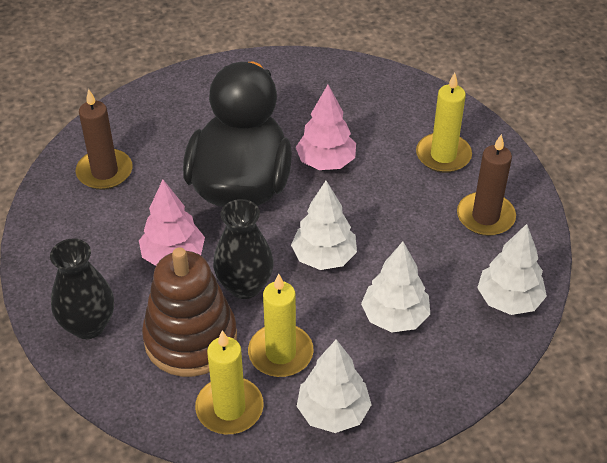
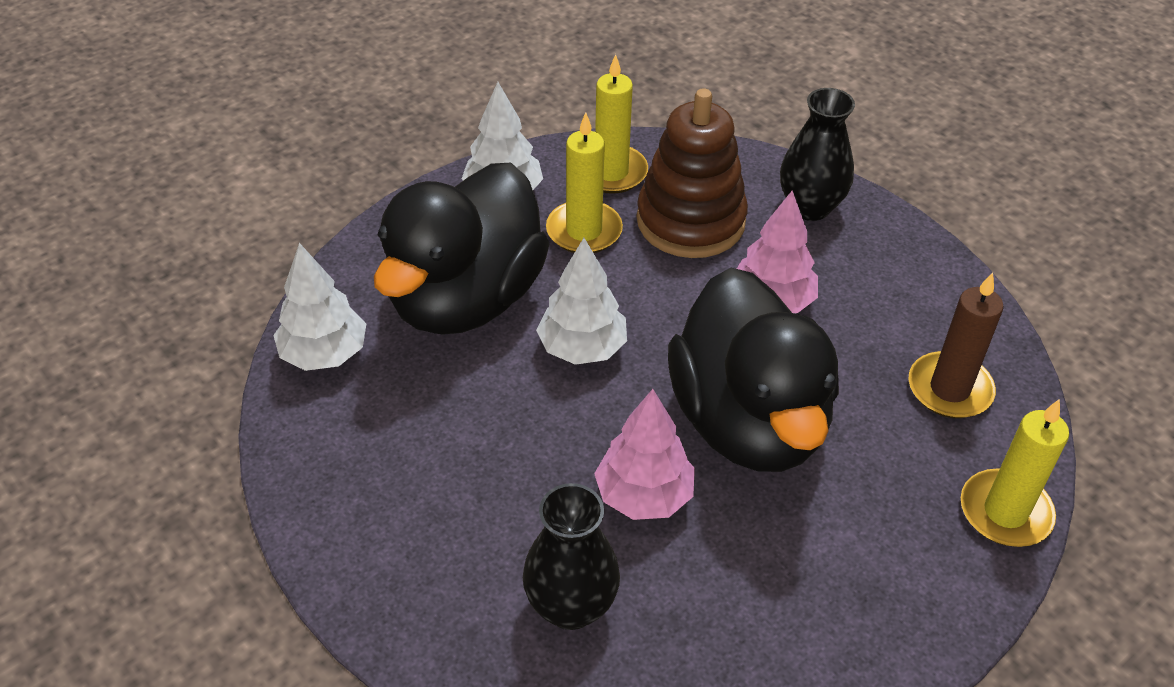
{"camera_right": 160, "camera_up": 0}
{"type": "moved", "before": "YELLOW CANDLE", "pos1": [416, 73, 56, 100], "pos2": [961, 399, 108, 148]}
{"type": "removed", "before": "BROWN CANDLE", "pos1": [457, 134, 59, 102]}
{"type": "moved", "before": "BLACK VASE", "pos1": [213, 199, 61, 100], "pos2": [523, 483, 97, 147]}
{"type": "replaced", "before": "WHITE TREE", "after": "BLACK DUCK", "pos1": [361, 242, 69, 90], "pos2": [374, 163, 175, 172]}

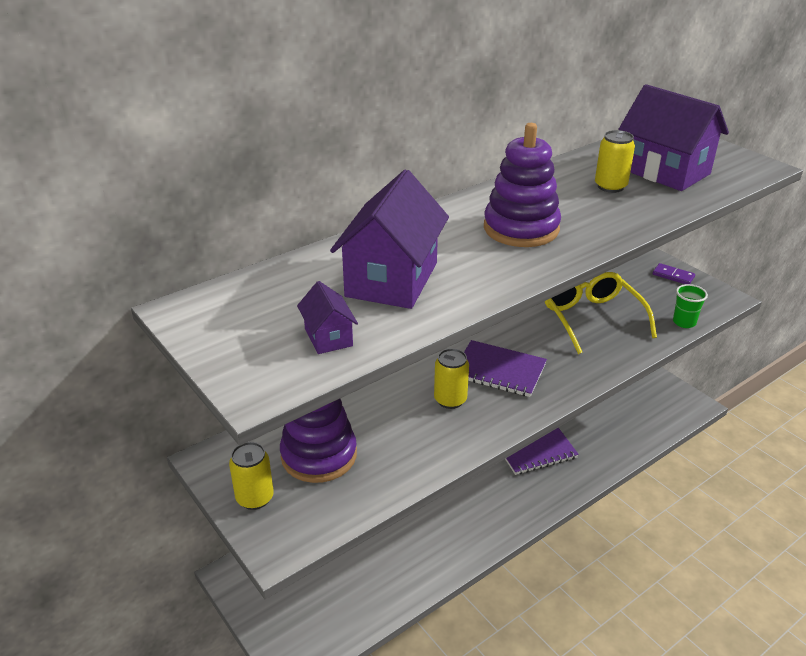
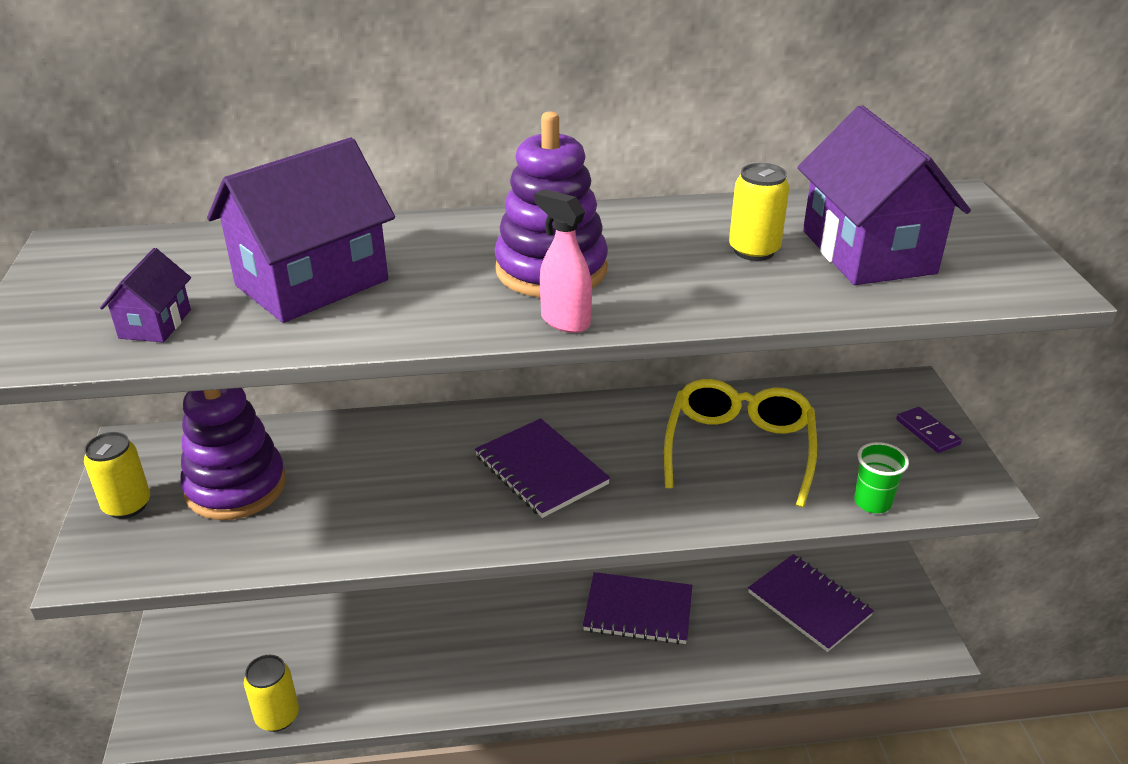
{"camera_right": 30, "camera_up": 0}
{"type": "moved", "before": "YELLOW CAN", "pos1": [434, 348, 35, 61], "pos2": [244, 655, 55, 77]}
{"type": "added", "after": "PINK SPRAY BOTTLE", "pos2": [534, 189, 58, 144]}
{"type": "added", "after": "PURPLE NOTEBOOK", "pos2": [748, 554, 126, 98]}

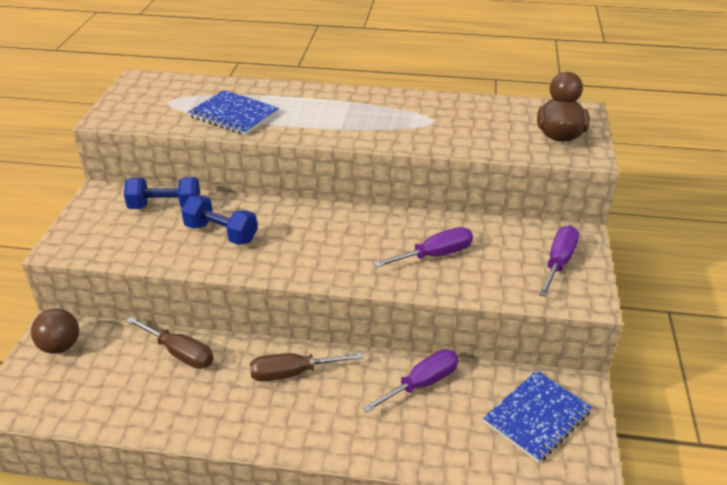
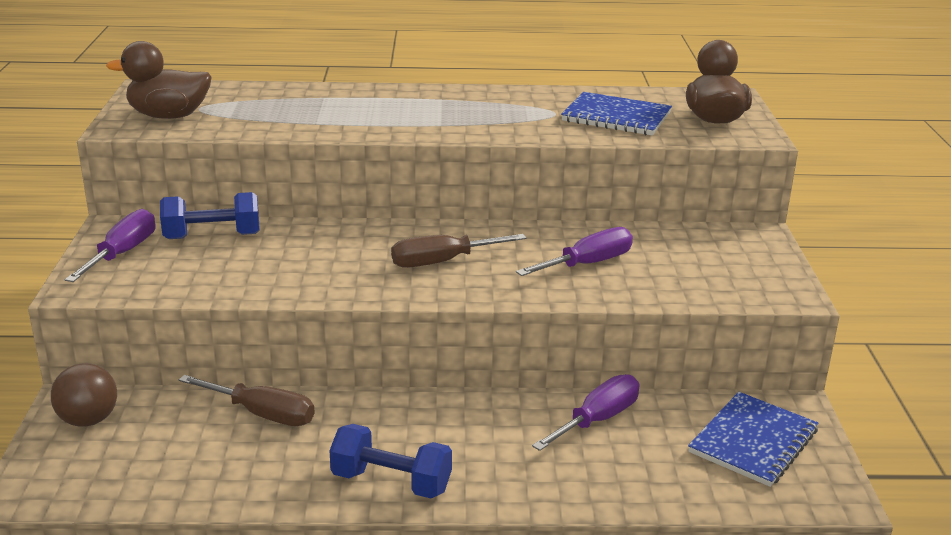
{"camera_right": -10, "camera_up": -10}
{"type": "moved", "before": "BLUE NOTEBOOK", "pos1": [188, 90, 91, 46], "pos2": [561, 92, 111, 44]}
{"type": "moved", "before": "BLUE DUMBBELL", "pos1": [181, 195, 77, 50], "pos2": [329, 424, 123, 74]}
{"type": "moved", "before": "PURPLE SCREWDRIVER", "pos1": [539, 225, 40, 72], "pos2": [65, 209, 90, 73]}
{"type": "moved", "before": "BROWN SCREWDRIVER", "pos1": [250, 353, 113, 28], "pos2": [391, 234, 136, 34]}
{"type": "added", "after": "BROWN DUCK", "pos2": [106, 41, 106, 78]}

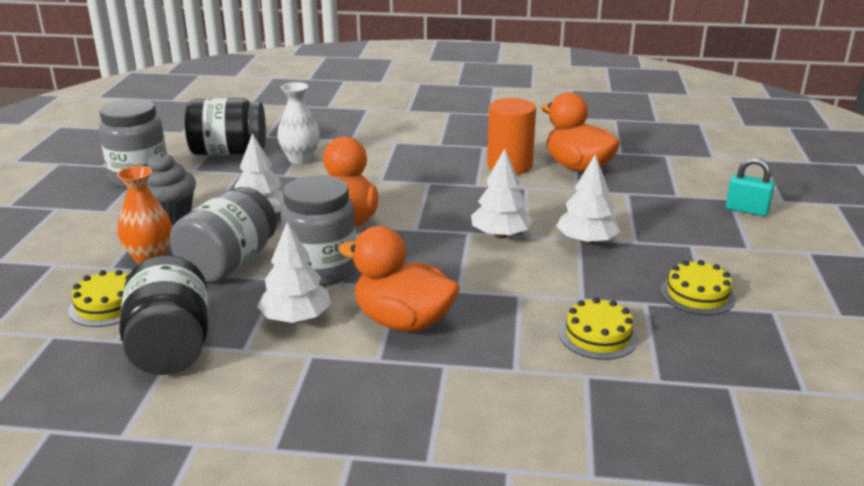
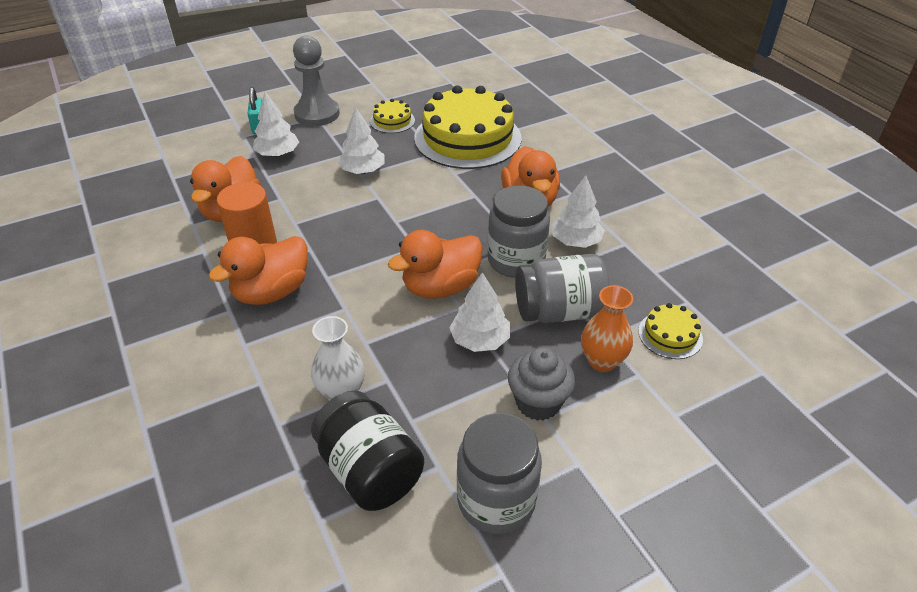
{"camera_right": -125, "camera_up": 15}
{"type": "moved", "before": "WHITE TREE", "pos1": [471, 148, 62, 90], "pos2": [253, 92, 46, 65]}
{"type": "removed", "before": "BLACK JAR", "pos1": [119, 255, 90, 120]}
{"type": "resized", "before": "YELLOW CAKE", "pos1": [559, 297, 79, 63], "pos2": [414, 85, 108, 84], "scale": 2.31}
{"type": "added", "after": "GREY PAWN", "pos2": [293, 36, 47, 90]}
{"type": "added", "after": "ORANGE DUCK", "pos2": [208, 236, 100, 69]}

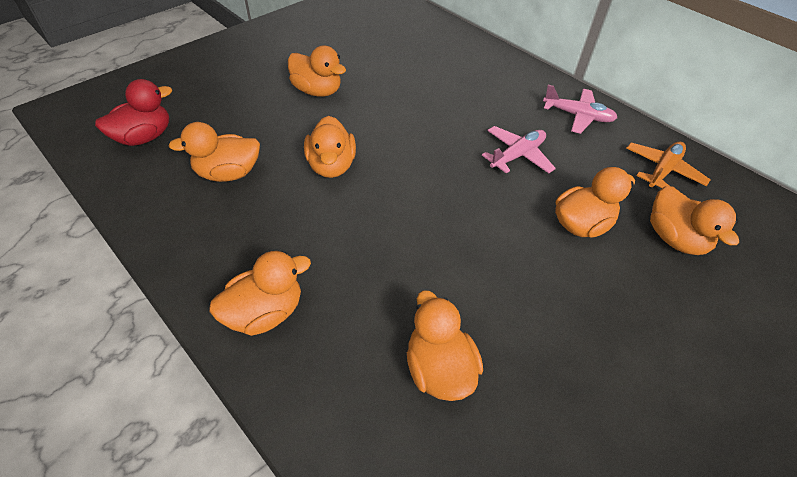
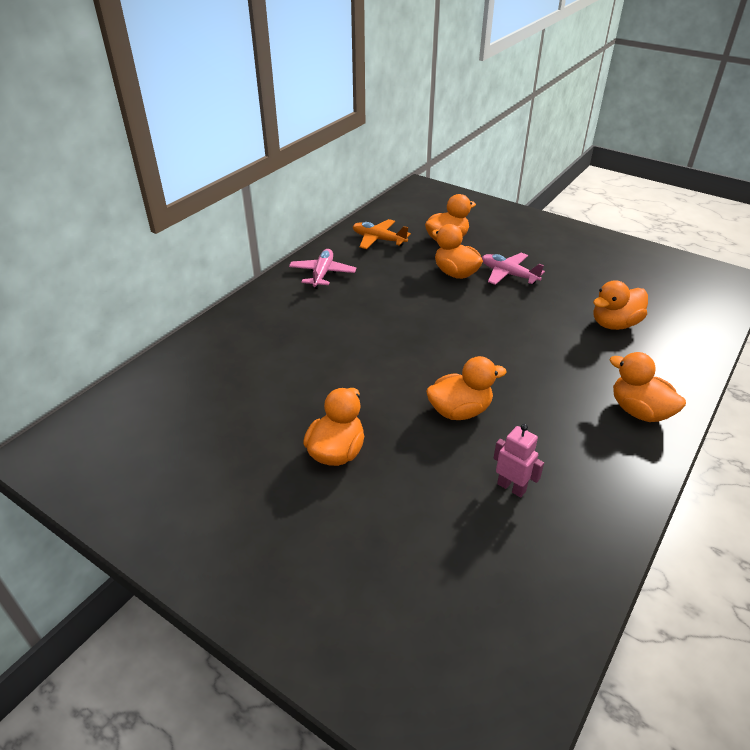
{"camera_right": -100, "camera_up": -10}
{"type": "removed", "before": "RED DUCK", "pos1": [95, 79, 77, 67]}
{"type": "replaced", "before": "ORANGE DUCK", "after": "PINK ROBOT", "pos1": [168, 122, 92, 60], "pos2": [493, 424, 51, 74]}
{"type": "moved", "before": "PINK PLANE", "pos1": [482, 126, 74, 47], "pos2": [482, 253, 63, 32]}

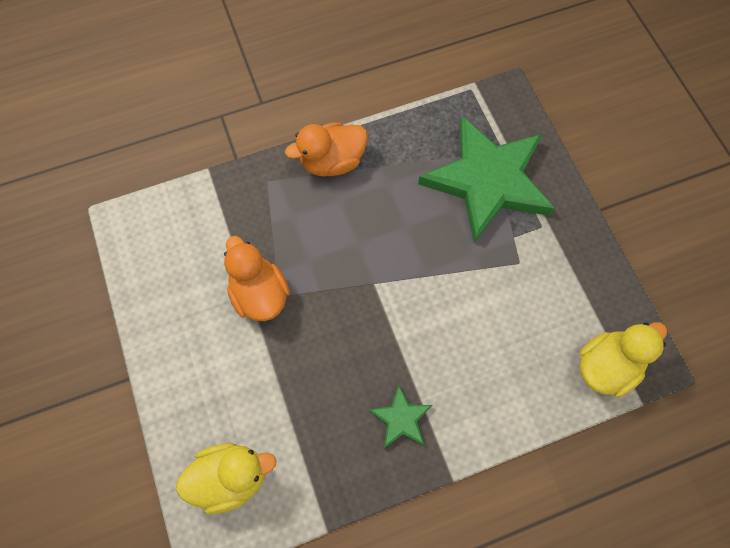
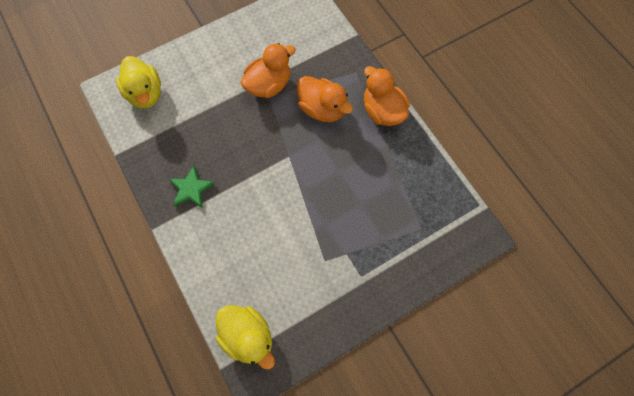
{"camera_right": 80, "camera_up": 0}
{"type": "removed", "before": "GREEN STAR", "pos1": [418, 116, 137, 127]}
{"type": "added", "after": "ORANGE DUCK", "pos2": [297, 76, 56, 46]}

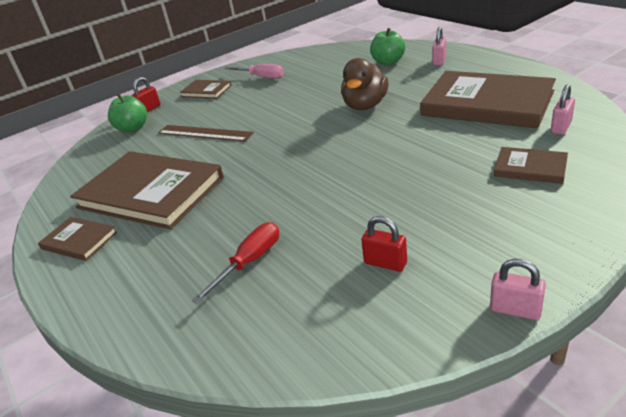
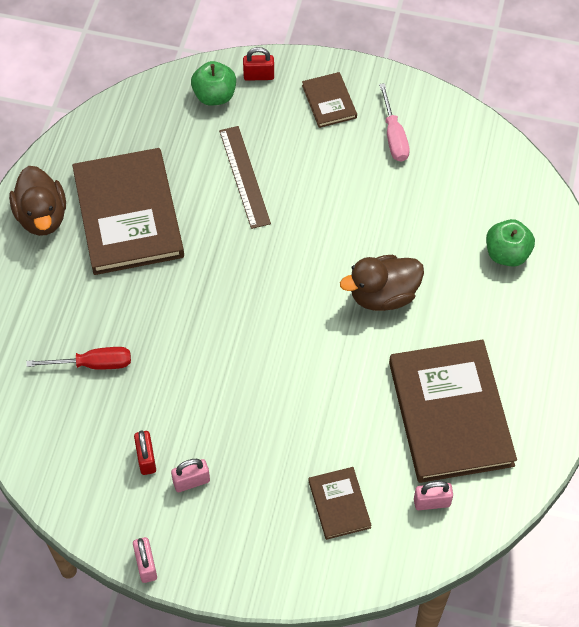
{"camera_right": 45, "camera_up": 25}
{"type": "moved", "before": "PINK PADLOCK", "pos1": [432, 27, 14, 38], "pos2": [171, 459, 39, 33]}
{"type": "replaced", "before": "BROWN BOOK", "after": "BROWN DUCK", "pos1": [38, 217, 79, 44], "pos2": [9, 166, 57, 70]}

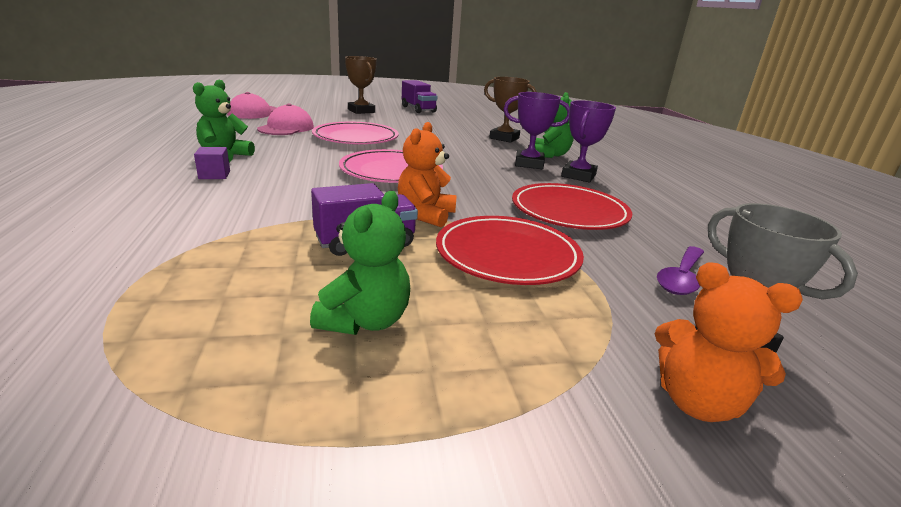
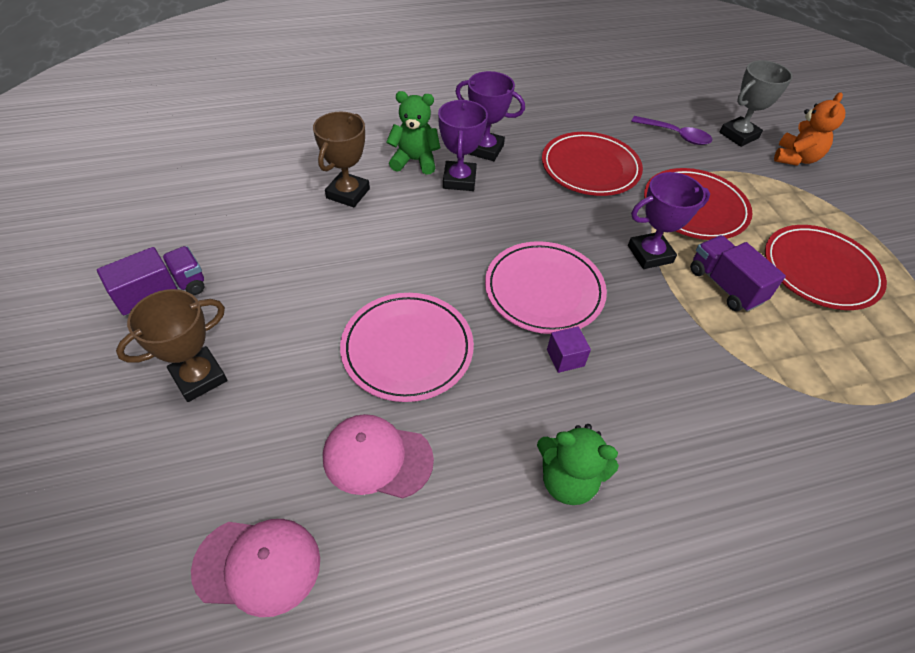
{"camera_right": -95, "camera_up": 25}
{"type": "replaced", "before": "ORANGE TEDDY BEAR", "after": "PURPLE TROPHY", "pos1": [398, 122, 59, 105], "pos2": [628, 172, 82, 97]}
{"type": "moved", "before": "PURPLE CUBE", "pos1": [194, 147, 36, 32], "pos2": [547, 326, 44, 47]}
{"type": "replaced", "before": "GREEN TEDDY BEAR", "after": "RED PLATE", "pos1": [310, 191, 100, 144], "pos2": [765, 225, 122, 85]}

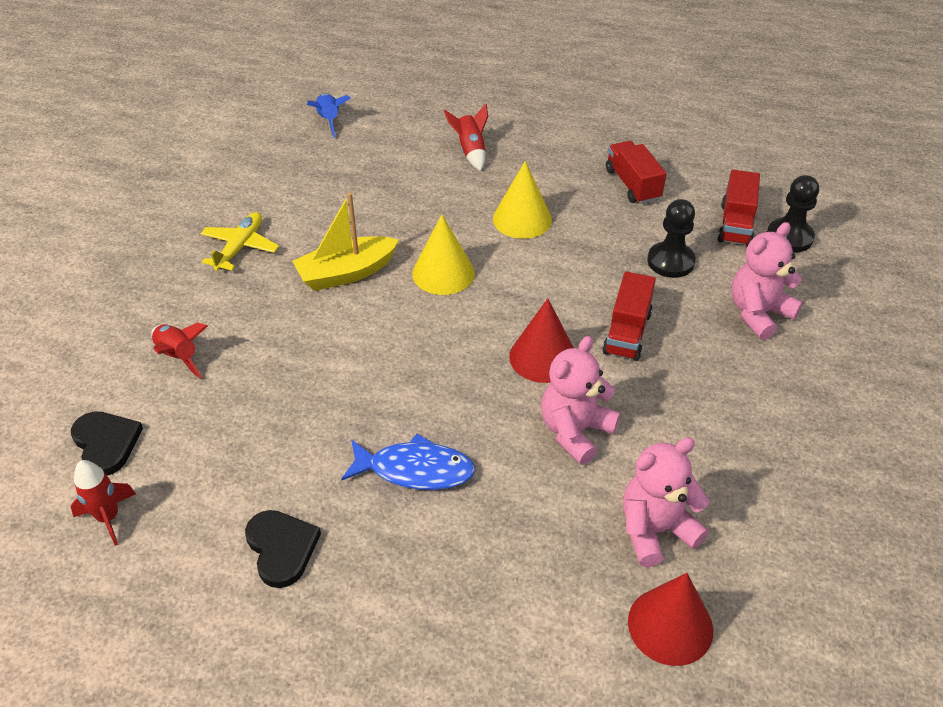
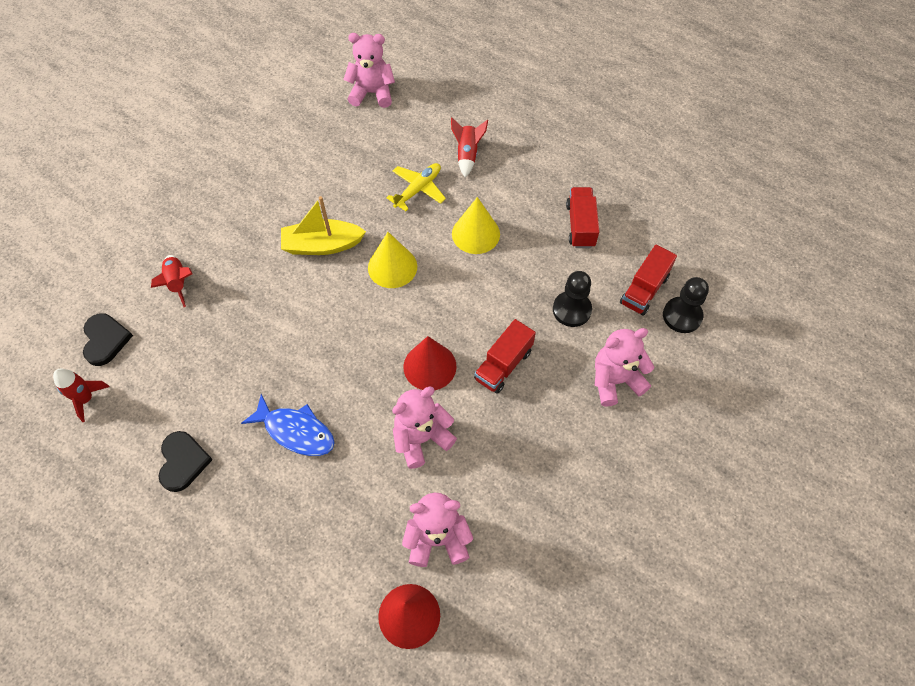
{"camera_right": 20, "camera_up": 15}
{"type": "replaced", "before": "BLUE ROCKET", "after": "PINK TEDDY BEAR", "pos1": [307, 93, 44, 45], "pos2": [343, 33, 52, 75]}
{"type": "moved", "before": "YELLOW PLANE", "pos1": [200, 212, 79, 59], "pos2": [386, 163, 60, 48]}

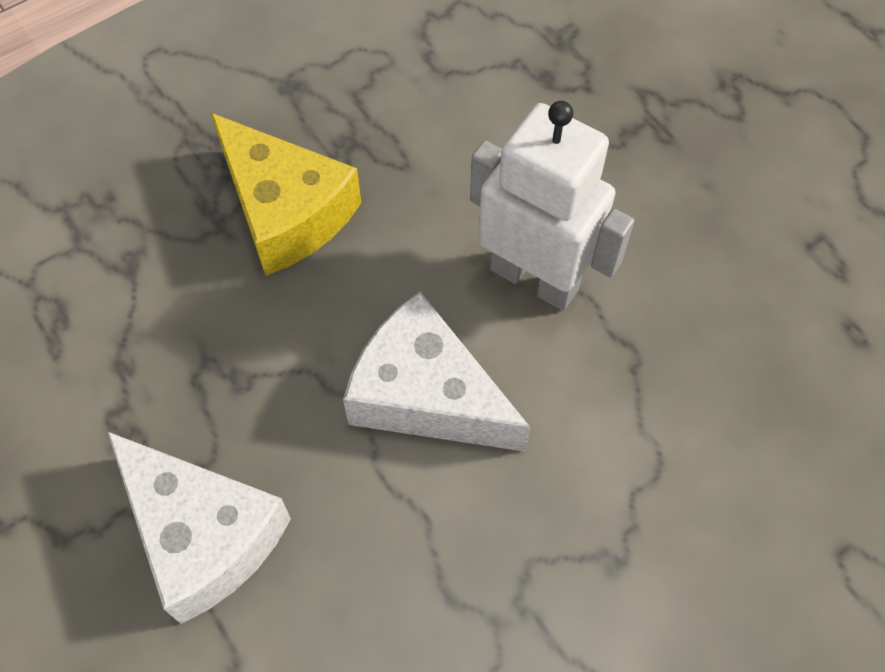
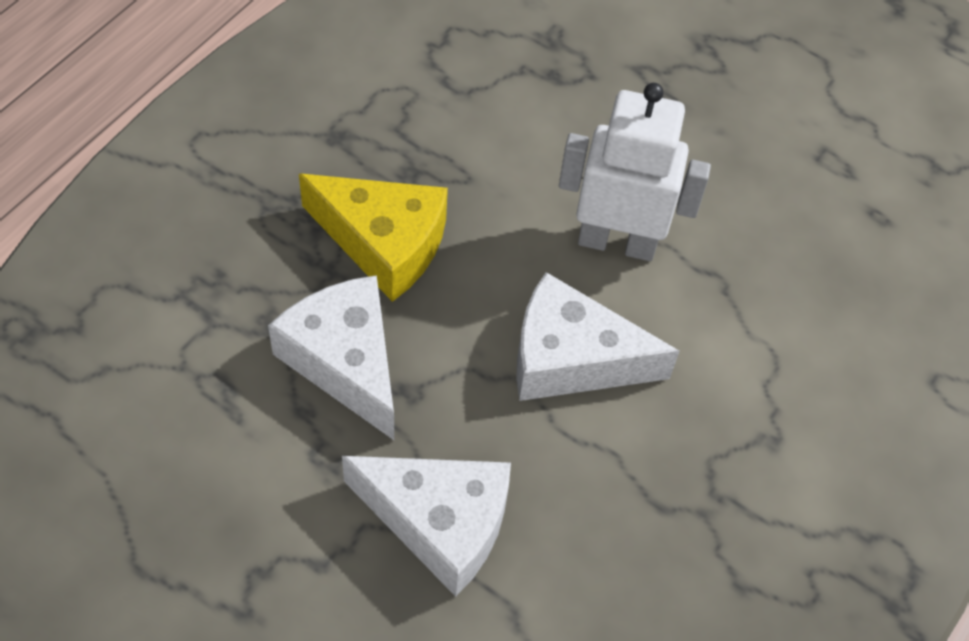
{"camera_right": -25, "camera_up": -5}
{"type": "added", "after": "WHITE CHEESE", "pos2": [268, 275, 126, 165]}

